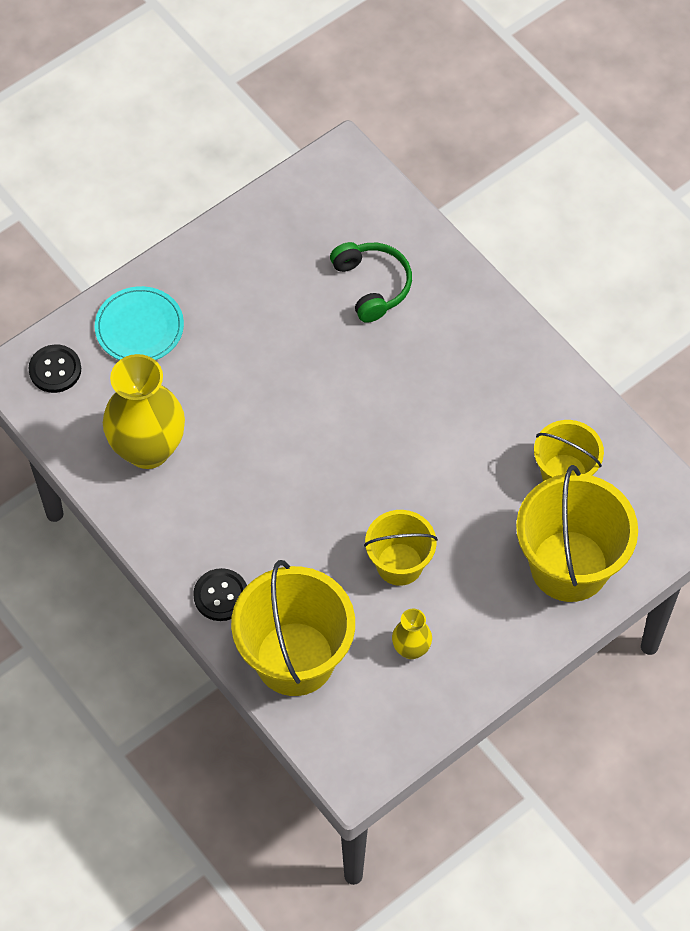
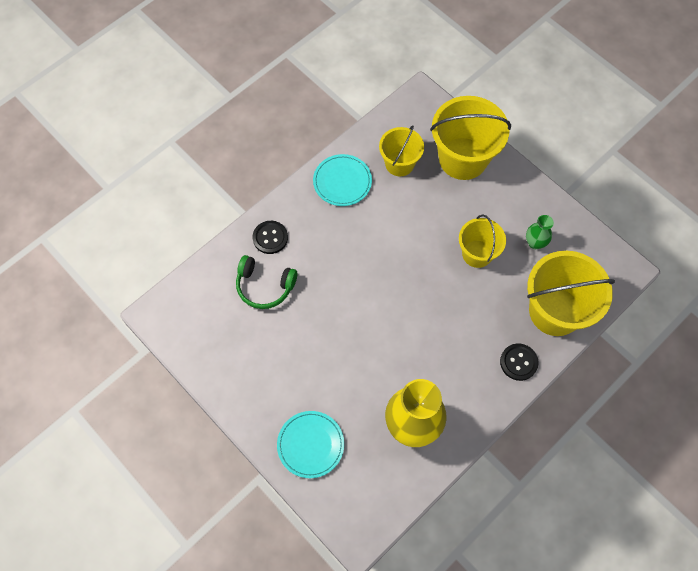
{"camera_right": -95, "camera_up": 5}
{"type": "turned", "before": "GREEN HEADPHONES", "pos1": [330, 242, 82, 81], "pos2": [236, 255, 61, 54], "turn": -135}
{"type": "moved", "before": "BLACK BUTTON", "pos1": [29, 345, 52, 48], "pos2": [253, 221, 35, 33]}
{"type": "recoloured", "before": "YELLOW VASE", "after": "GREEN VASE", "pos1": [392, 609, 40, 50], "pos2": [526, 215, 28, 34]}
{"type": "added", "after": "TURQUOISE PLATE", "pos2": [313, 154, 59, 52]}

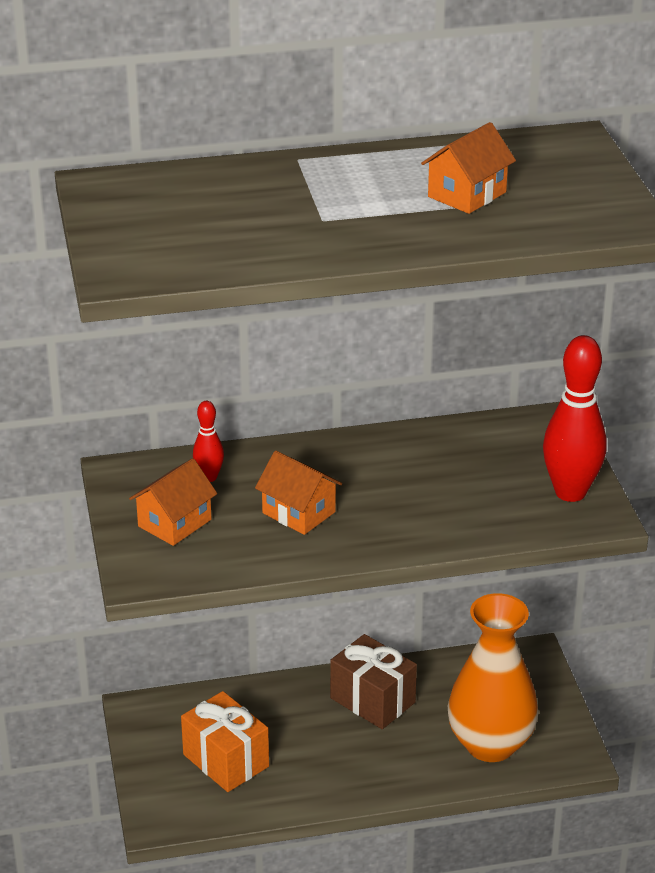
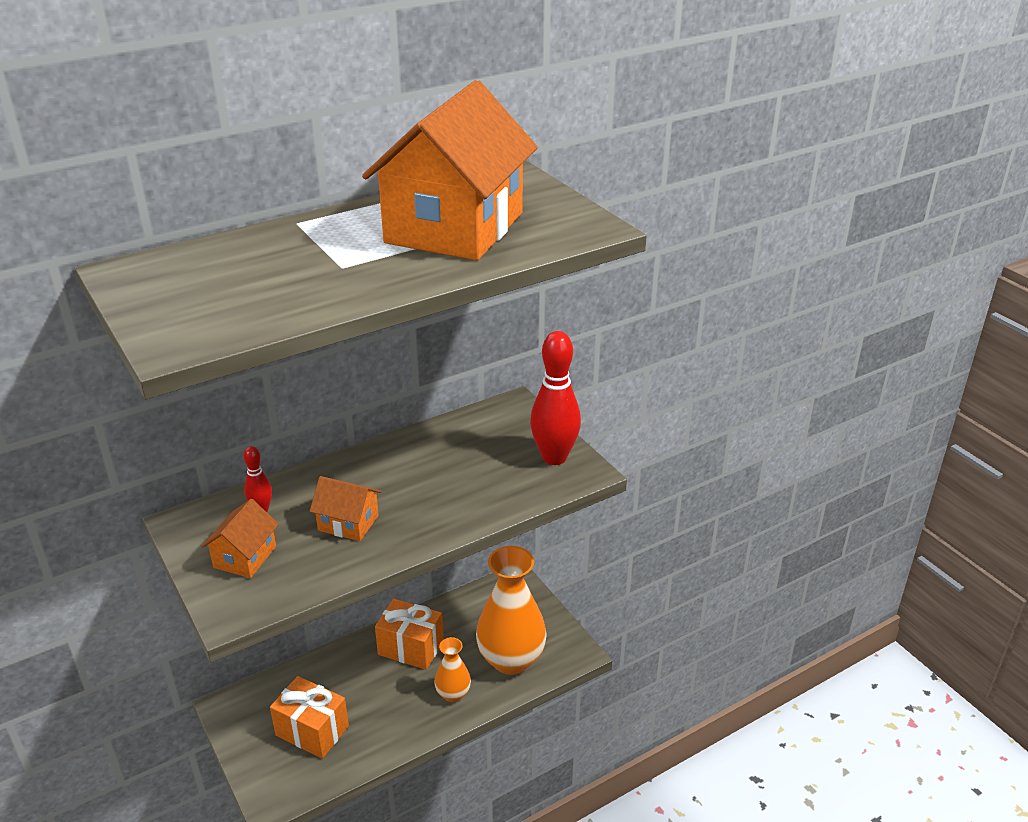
{"camera_right": -20, "camera_up": 0}
{"type": "resized", "before": "ORANGE HOUSE", "pos1": [421, 122, 95, 92], "pos2": [362, 80, 176, 181], "scale": 2.22}
{"type": "recoloured", "before": "BROWN GIFT", "after": "ORANGE GIFT", "pos1": [330, 634, 87, 95], "pos2": [375, 599, 69, 71]}
{"type": "added", "after": "ORANGE VASE", "pos2": [434, 637, 37, 65]}

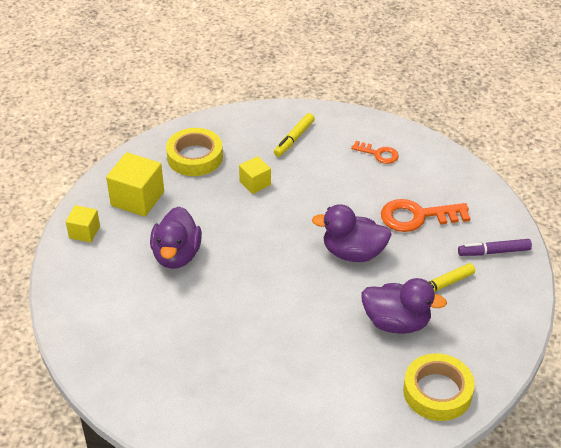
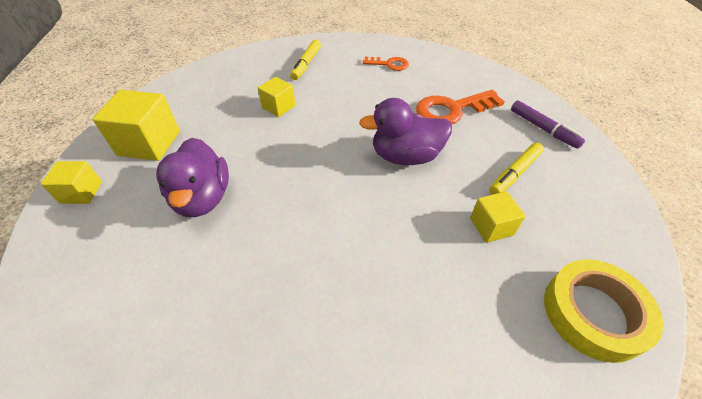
{"camera_right": -15, "camera_up": 5}
{"type": "removed", "before": "YELLOW TAPE", "pos1": [166, 128, 57, 48]}
{"type": "turned", "before": "PURPLE MARKER", "pos1": [458, 239, 74, 17], "pos2": [511, 100, 74, 49], "turn": -105}
{"type": "replaced", "before": "PURPLE DUCK", "after": "YELLOW CUBE", "pos1": [361, 278, 86, 56], "pos2": [470, 191, 56, 52]}

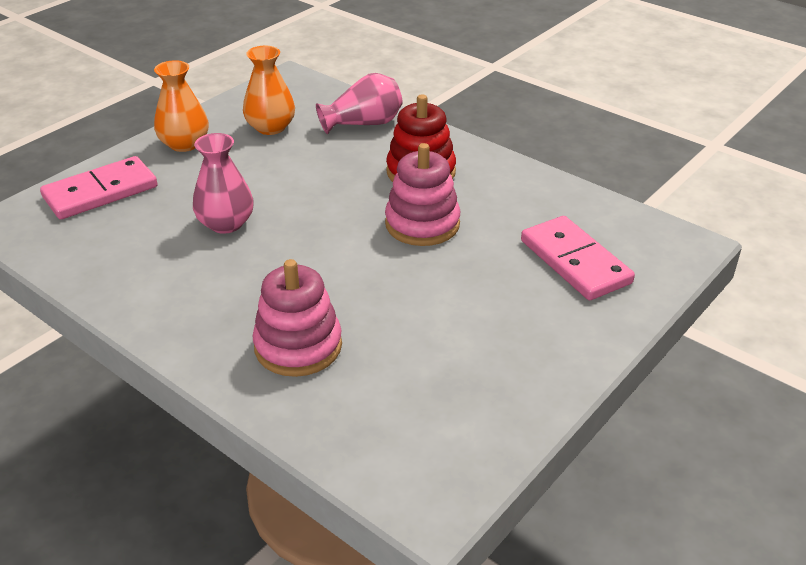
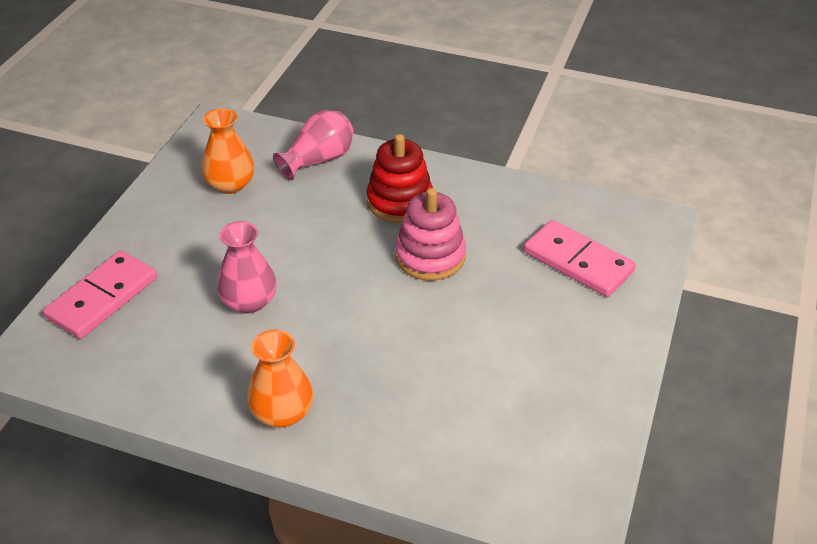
{"camera_right": -20, "camera_up": 5}
{"type": "moved", "before": "ORANGE VASE", "pos1": [154, 60, 55, 92], "pos2": [247, 329, 66, 99]}
{"type": "removed", "before": "PINK STACKING TOY", "pos1": [252, 259, 90, 118]}

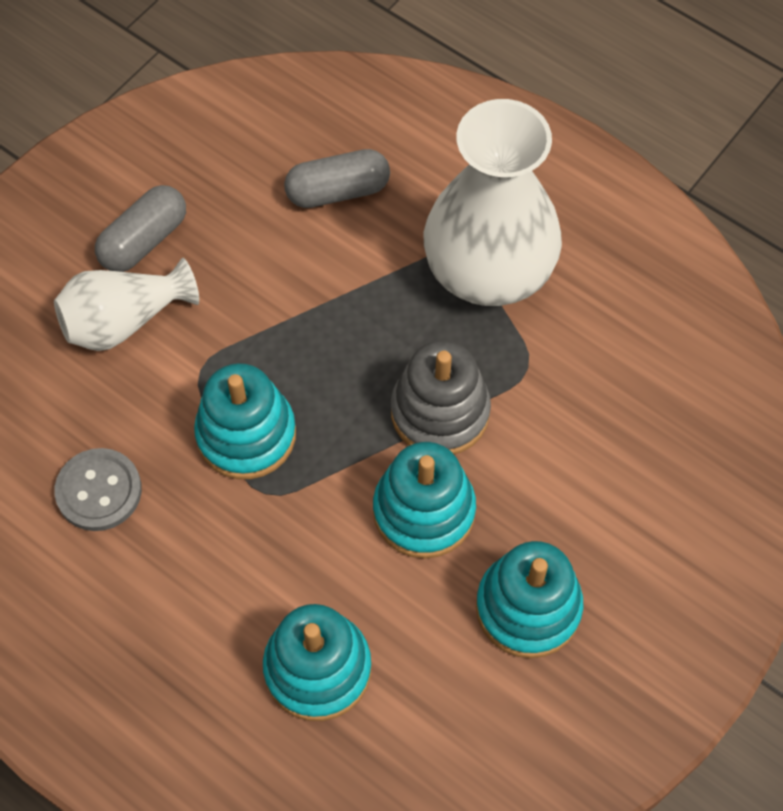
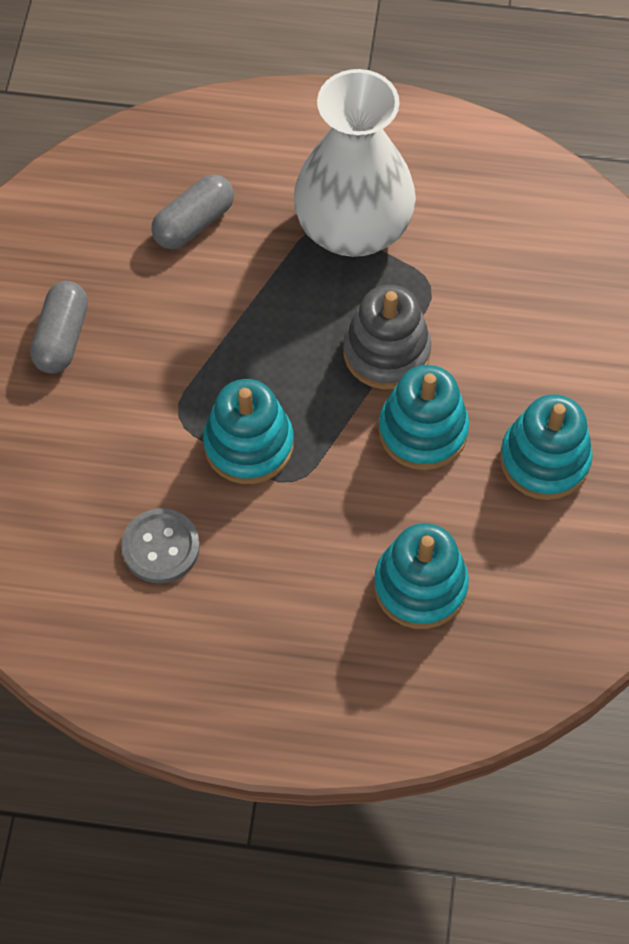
{"camera_right": -30, "camera_up": 0}
{"type": "removed", "before": "WHITE VASE", "pos1": [54, 258, 145, 93]}

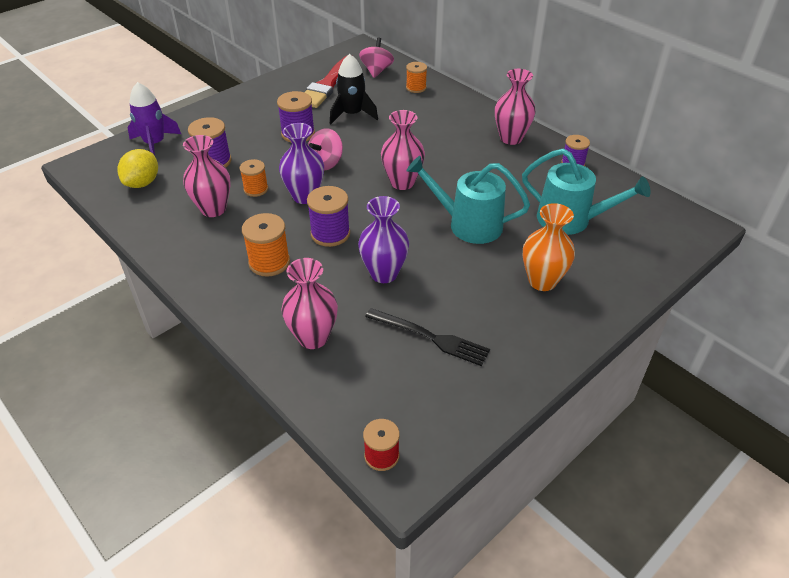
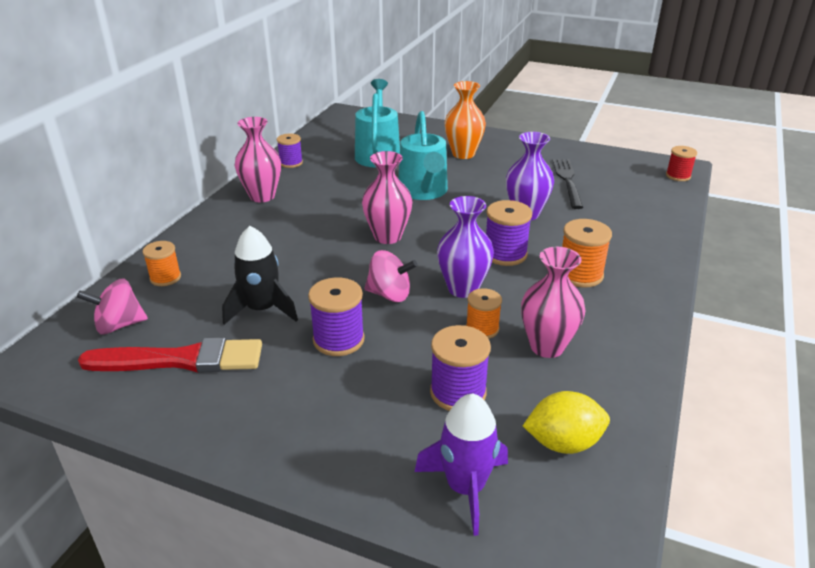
{"camera_right": -115, "camera_up": -10}
{"type": "removed", "before": "PINK VASE", "pos1": [281, 258, 57, 91]}

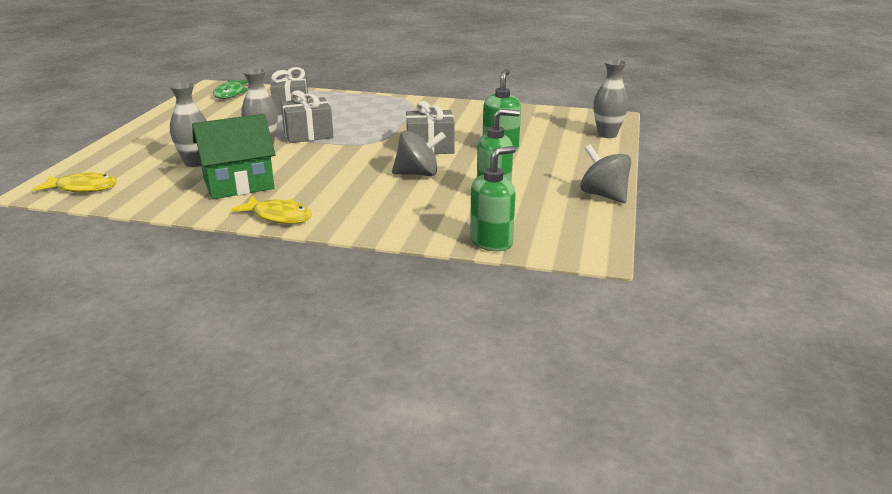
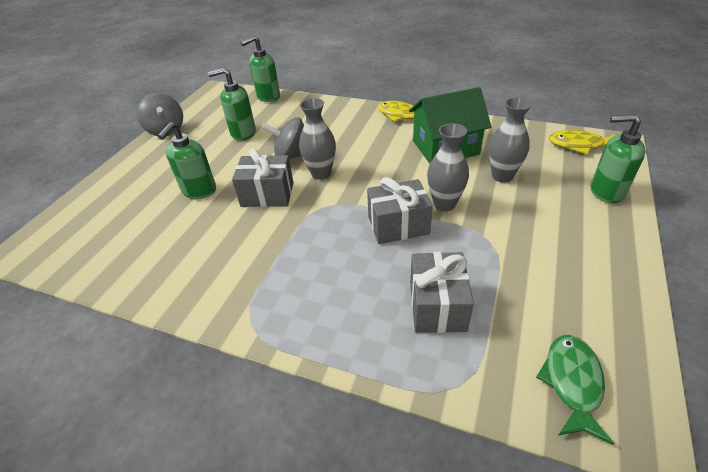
{"camera_right": -170, "camera_up": 15}
{"type": "moved", "before": "GREY VASE", "pos1": [594, 59, 35, 79], "pos2": [299, 98, 37, 82]}
{"type": "added", "after": "GREEN SOAP DISPENSER", "pos2": [590, 114, 55, 89]}

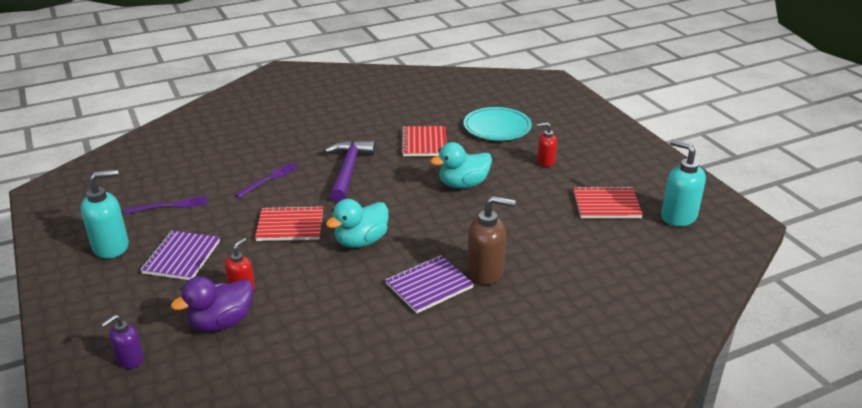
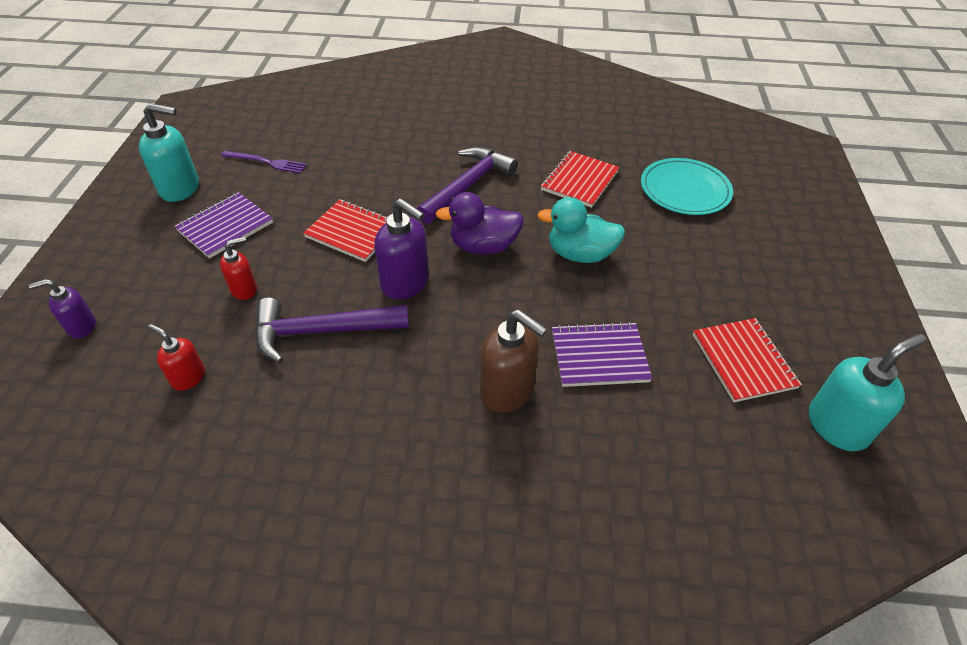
{"camera_right": 30, "camera_up": 15}
{"type": "moved", "before": "RED SOAP DISPENSER", "pos1": [537, 123, 20, 44], "pos2": [148, 324, 57, 67]}
{"type": "turned", "before": "TURQUOISE SOAP DISPENSER", "pos1": [661, 139, 45, 87], "pos2": [809, 334, 117, 117], "turn": 75}
{"type": "removed", "before": "PURPLE FORK", "pos1": [235, 163, 63, 35]}
{"type": "turned", "before": "RED NOTEBOOK", "pos1": [574, 186, 69, 32], "pos2": [693, 318, 109, 85], "turn": 45}
{"type": "replaced", "before": "TURQUOISE DUCK", "after": "PURPLE SOAP DISPENSER", "pos1": [326, 199, 63, 49], "pos2": [374, 198, 55, 102]}
{"type": "moved", "before": "PURPLE NOTEBOOK", "pos1": [385, 255, 89, 58], "pos2": [552, 322, 100, 65]}
{"type": "moved", "before": "PURPLE DUCK", "pos1": [171, 276, 82, 56], "pos2": [436, 192, 88, 63]}
{"type": "added", "after": "PURPLE HAMMER", "pos2": [255, 298, 154, 65]}

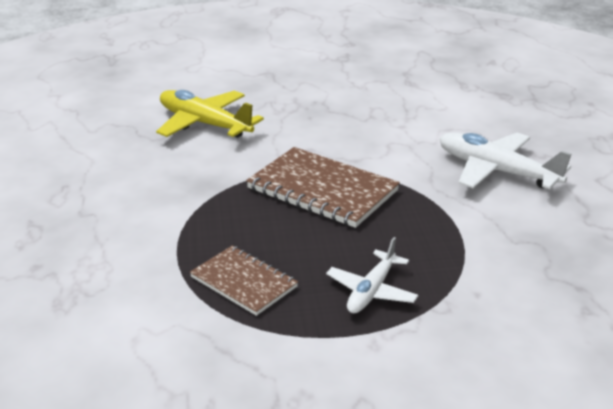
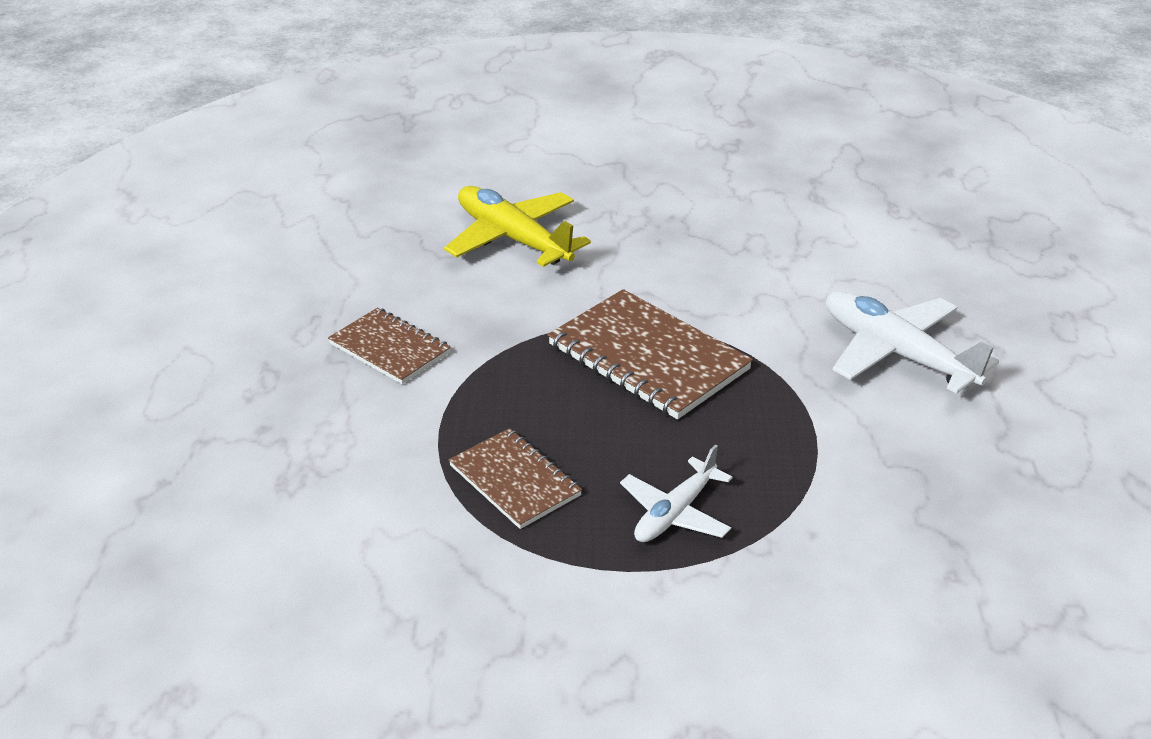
{"camera_right": 10, "camera_up": 5}
{"type": "added", "after": "BROWN NOTEBOOK", "pos2": [328, 308, 123, 76]}

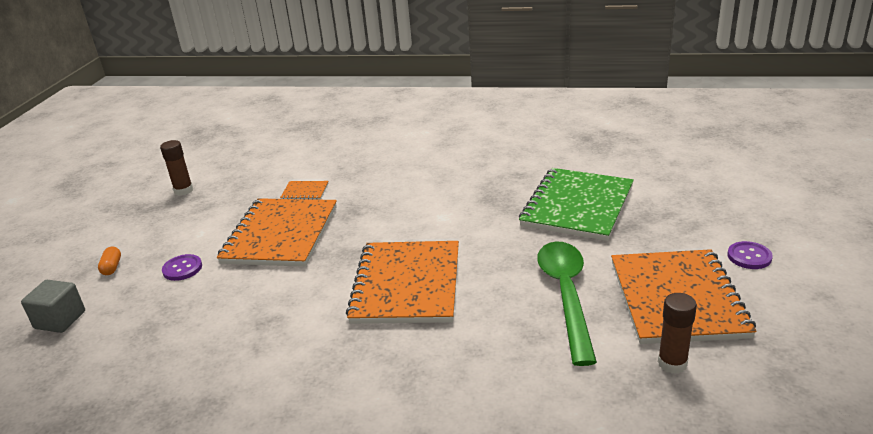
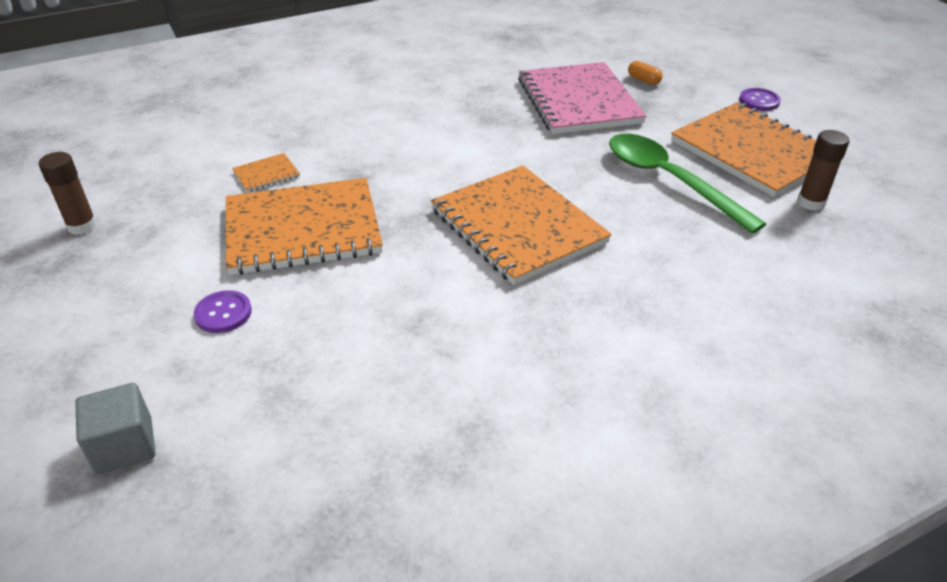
{"camera_right": -40, "camera_up": 10}
{"type": "recoloured", "before": "GREEN NOTEBOOK", "after": "PINK NOTEBOOK", "pos1": [519, 168, 115, 73], "pos2": [518, 62, 129, 72]}
{"type": "turned", "before": "ORANGE NOTEBOOK", "pos1": [217, 198, 120, 69], "pos2": [226, 178, 157, 97], "turn": -75}
{"type": "moved", "before": "ORANGE CAPSULE", "pos1": [98, 247, 23, 28], "pos2": [628, 61, 35, 24]}

